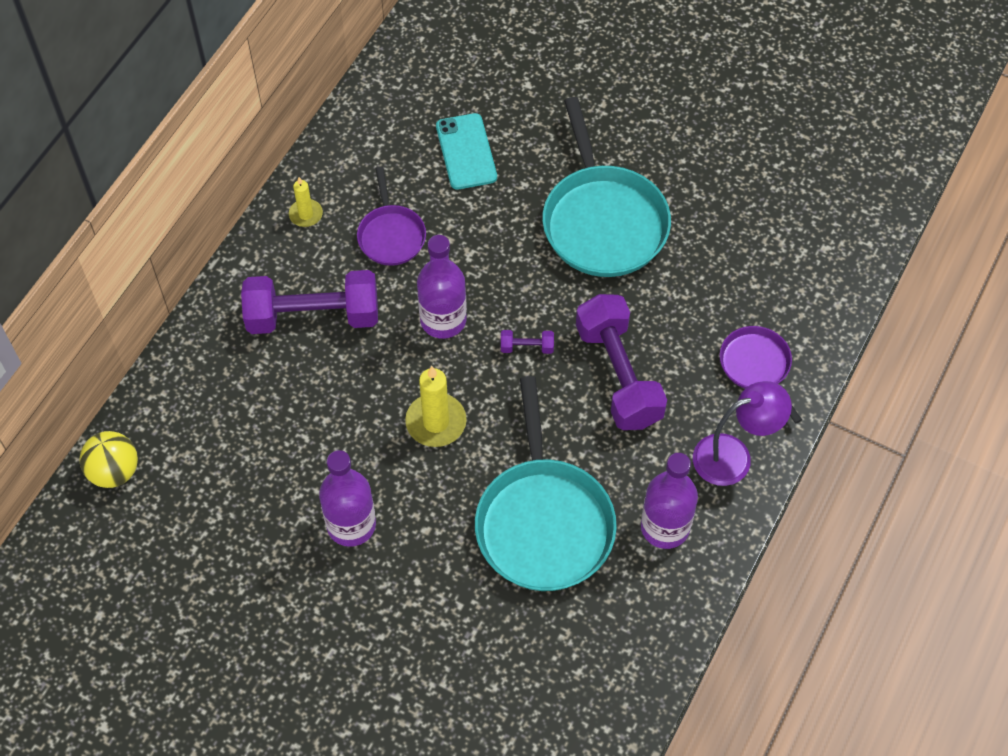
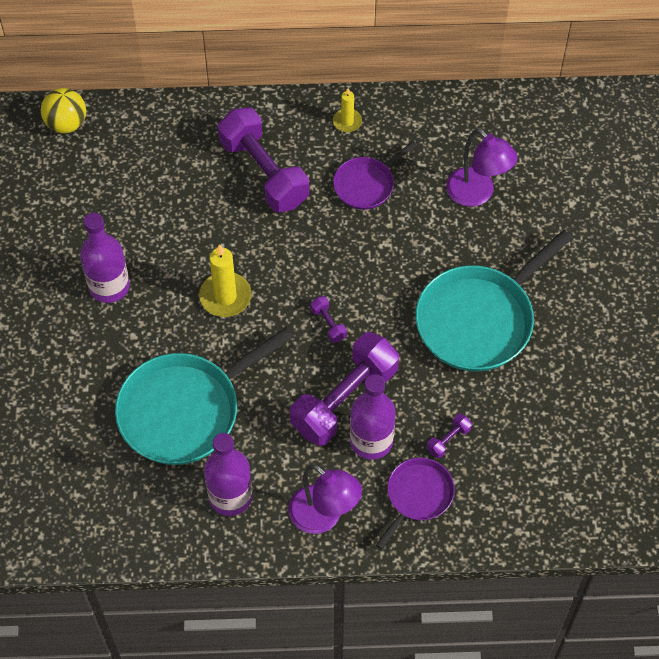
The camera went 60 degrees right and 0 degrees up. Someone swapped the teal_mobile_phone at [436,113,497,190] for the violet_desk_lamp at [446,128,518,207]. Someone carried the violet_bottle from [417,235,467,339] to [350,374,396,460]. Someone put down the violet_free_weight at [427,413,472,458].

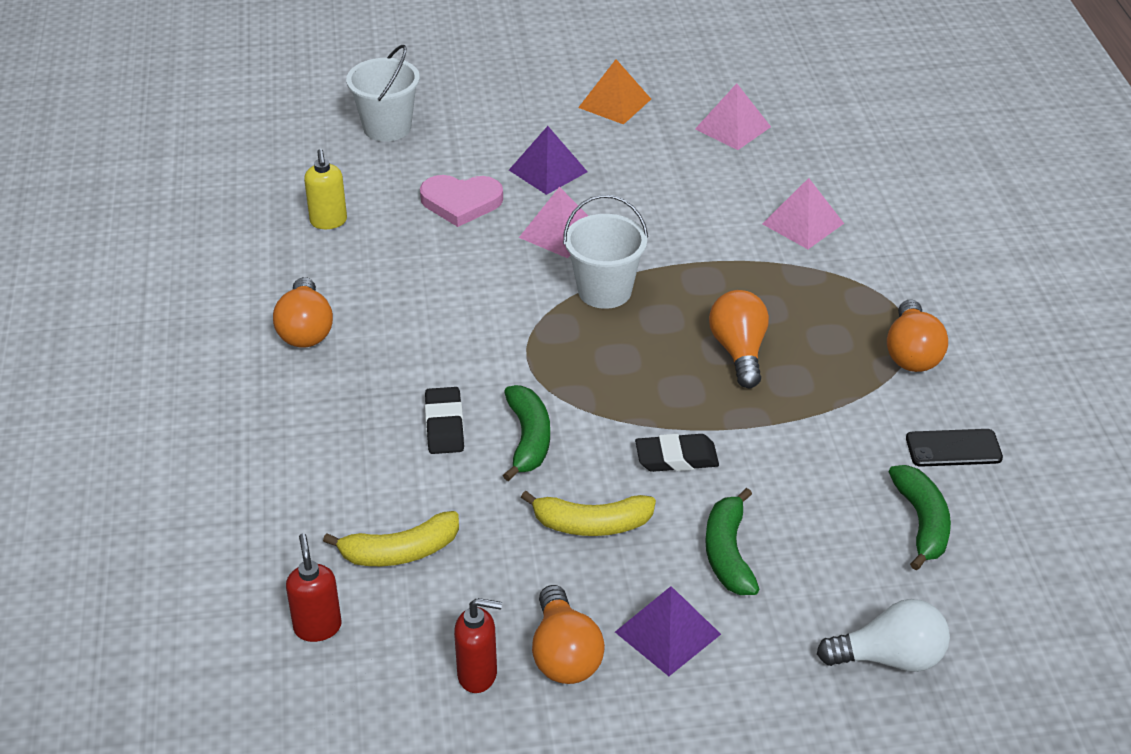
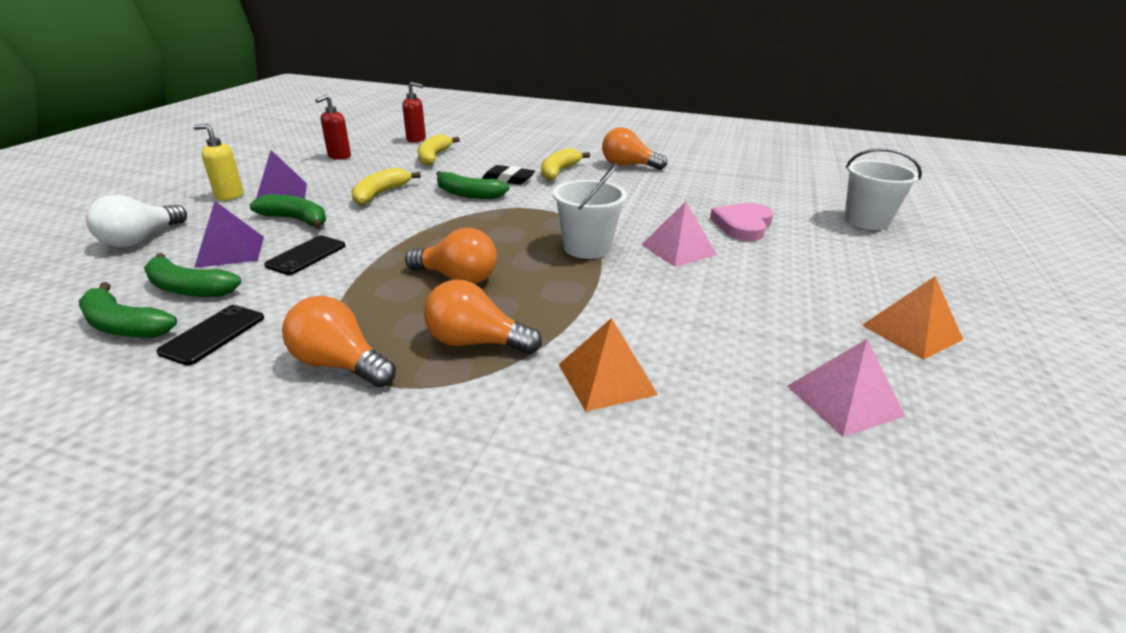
The camera went 115 degrees right and 10 degrees down. Someone carried the violet_pyramid from [509,126,588,195] to [194,201,264,268]. Someone carried the bright_yellow_soap_pump from [304,149,347,229] to [193,124,244,201]. Someone repainted the rosy_pyramid at [762,178,844,249], which became the orange_pyramid at [559,318,658,412]. Someone took away the black_gum_eraser at [635,434,719,472]. Someone carried the orange_lightbulb from [532,585,605,684] to [424,280,542,354]. Someone put down the bright_yellow_banana at [541,148,590,181]. Someone put down the black_mobile_phone at [264,236,345,275]. Someone put down the emerald_banana at [79,282,177,338].

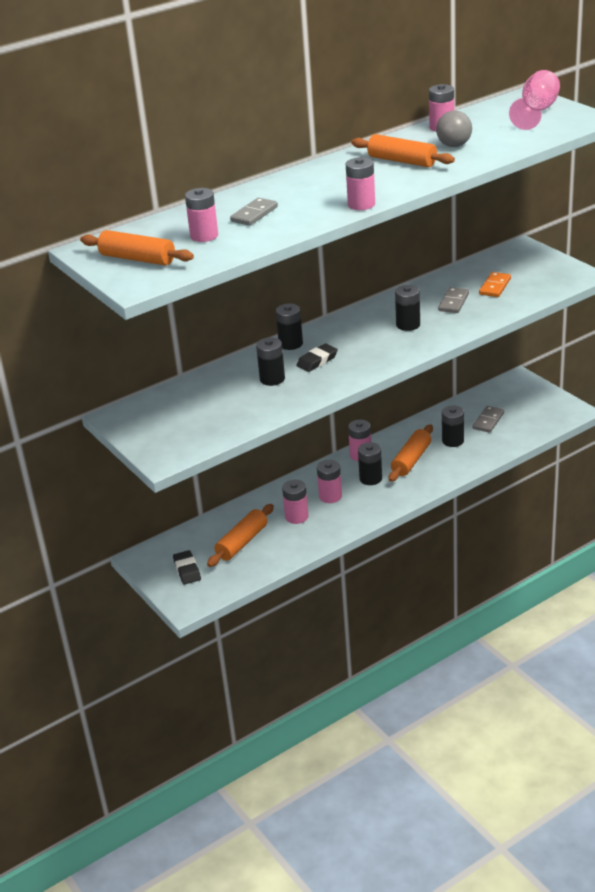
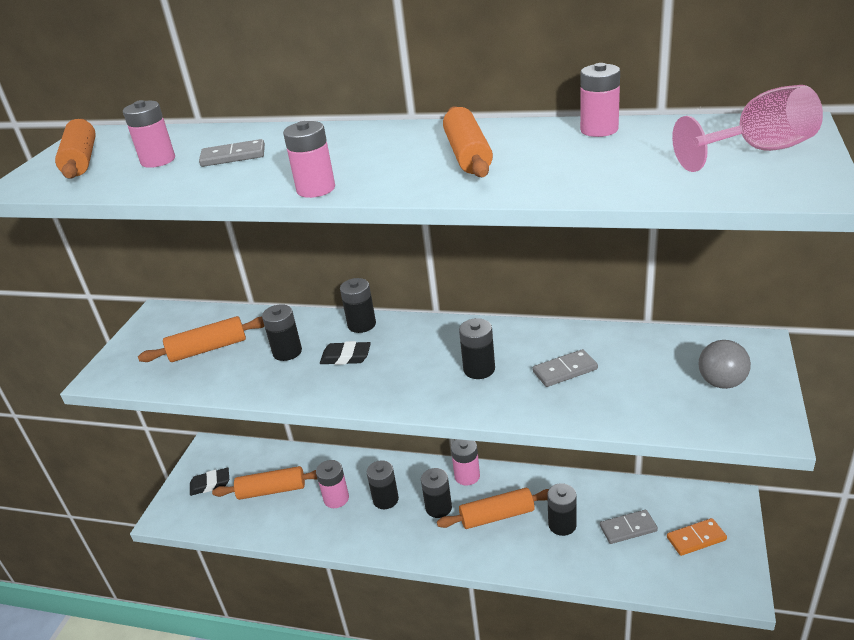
The camera went 50 degrees right and 0 degrees up. Someone carried the grey_sphere from [436,110,472,147] to [698,340,751,389]. Someone carried the orange_domino from [479,272,511,297] to [667,518,727,556]. Someone repainted the rosy_power_cell at [317,460,342,503], which became the black_power_cell at [367,460,399,509]. Someone rotated the black_gum_eraser at [173,550,201,584] by 45 degrees clockwise. Someone put down the orange_dough_roller at [138,316,265,362].

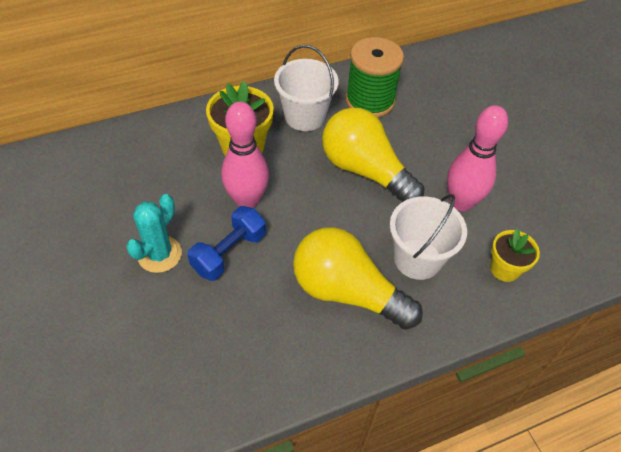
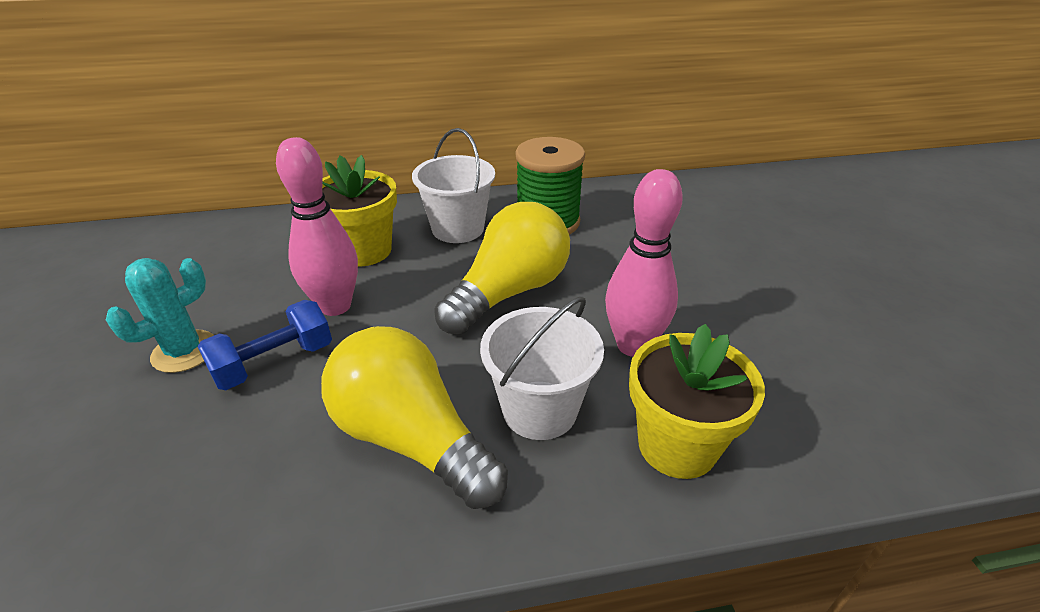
The camera went 15 degrees right and 15 degrees down. Someone rotated the bright_yellow_lightbulb at [322,107,424,202] by 75 degrees clockwise. Someone scaled the bright_yellow_flower_pot at [490,229,540,282] by 1.62.

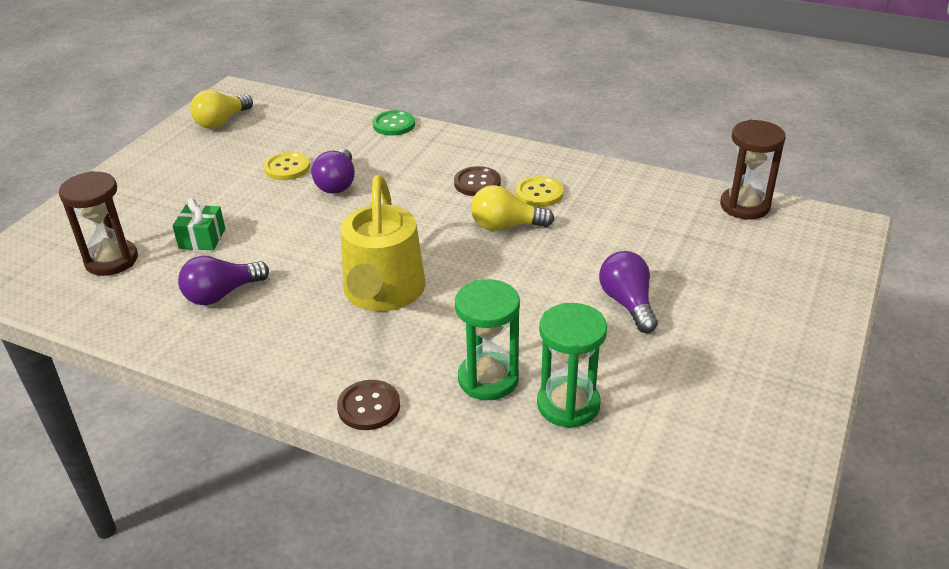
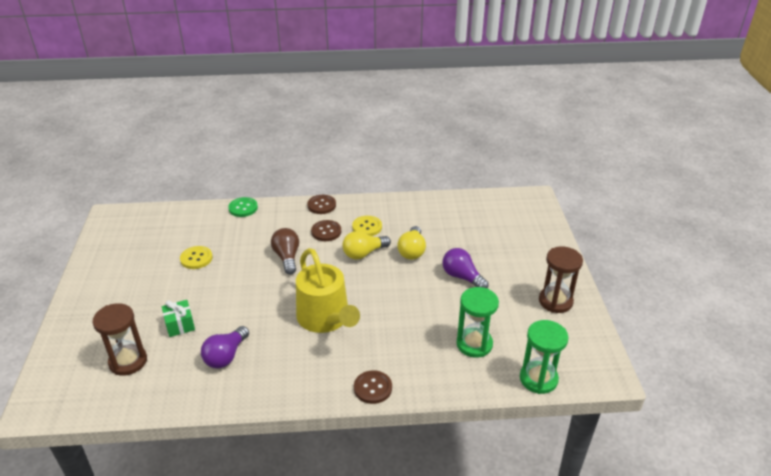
The camera went 30 degrees left and 0 degrees up. Someone carried the bright_yellow_lightbulb from [190,90,253,129] to [397,226,426,260]. Someone carried the brown_sandglass from [720,120,786,220] to [539,247,583,313]. Someone took away the violet_lightbulb at [311,149,355,194]. Someone carried the emerald_sandglass from [455,279,520,400] to [520,320,569,394]. Someone put down the brown_shirt_button at [307,195,336,214]. Someone put down the brown_lightbulb at [271,228,299,275].

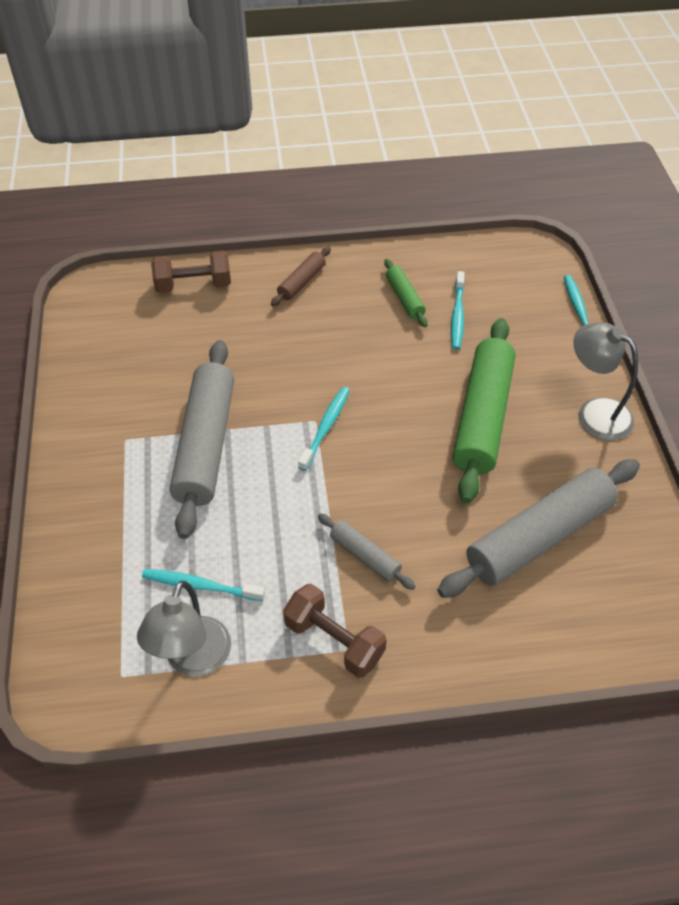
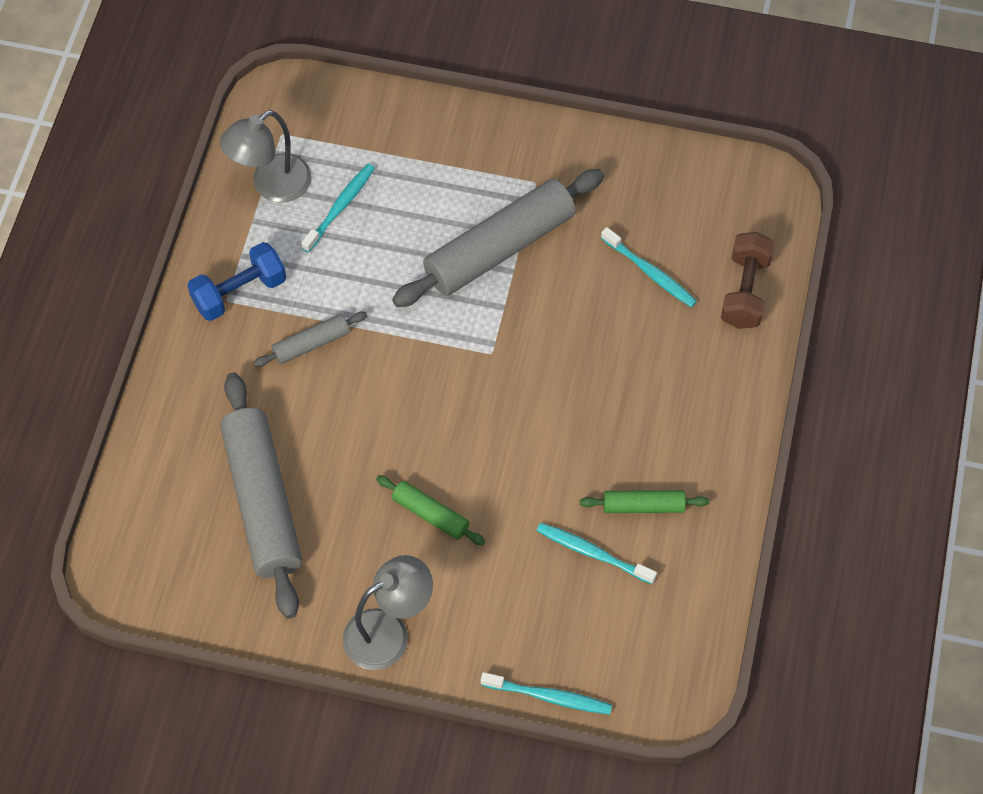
The camera went 110 degrees right and 10 degrees up. Someone took away the brown_dough_roller at [271,247,331,306]. Someone scaled the emerald_dough_roller at [453,318,516,503] by 0.47. Someone rotated the grey_dough_roller at [170,340,234,539] by 60 degrees counterclockwise. Someone carried the teal_toothbrush from [298,387,350,471] to [601,227,697,307]. Someone rotated the grey_desk_lamp at [137,581,231,676] by 75 degrees counterclockwise. Someone repainted the brown_free_weight at [283,584,387,678], which became the cobalt_free_weight at [187,242,286,321].

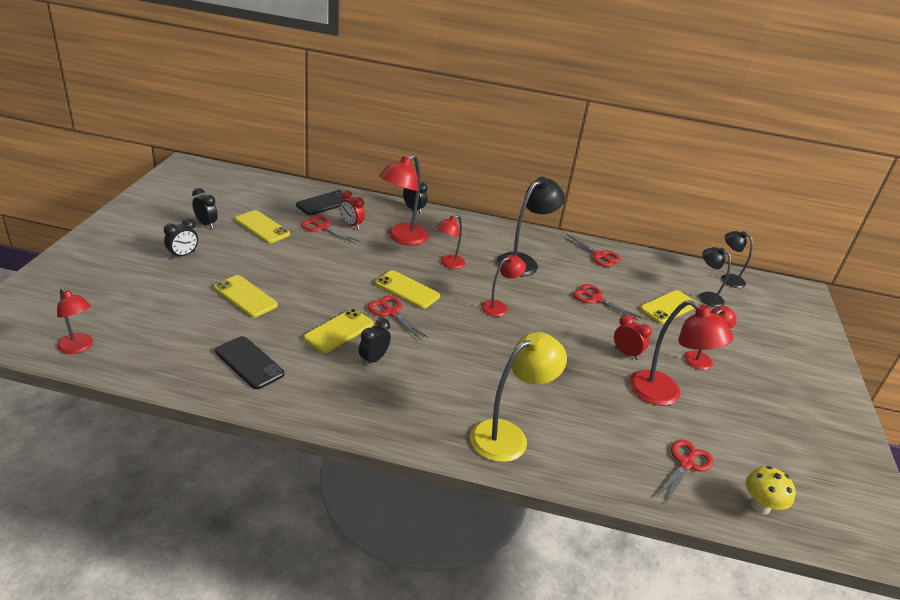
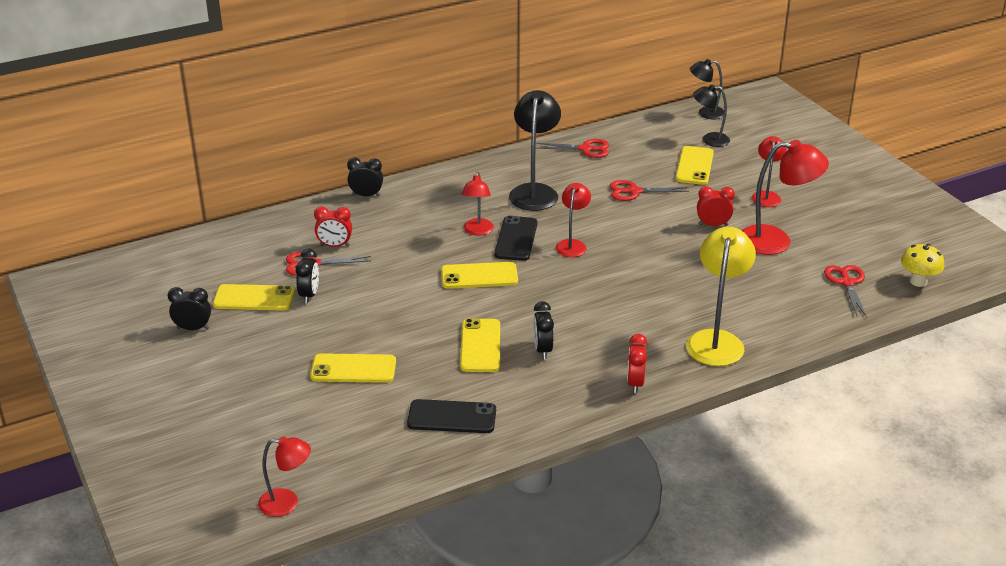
The camera went 35 degrees left and 0 degrees up. Someone took away the crimson_desk_lamp at [379,154,429,246]. Someone carried the black_mobile_phone from [296,190,348,215] to [494,216,537,261]. Someone carried the black_alarm_clock from [164,218,198,259] to [296,249,319,303]. Someone took away the crimson_scissors at [368,296,428,340]. Someone put down the crimson_alarm_clock at [627,334,647,393].

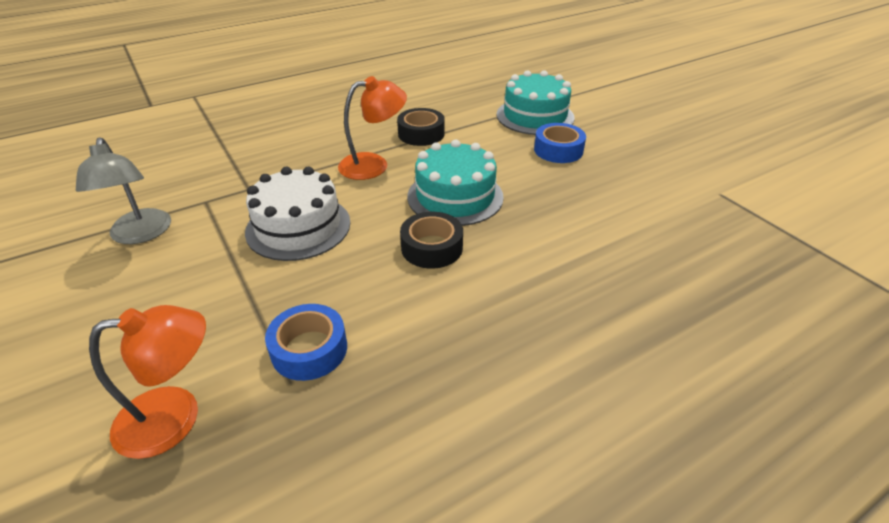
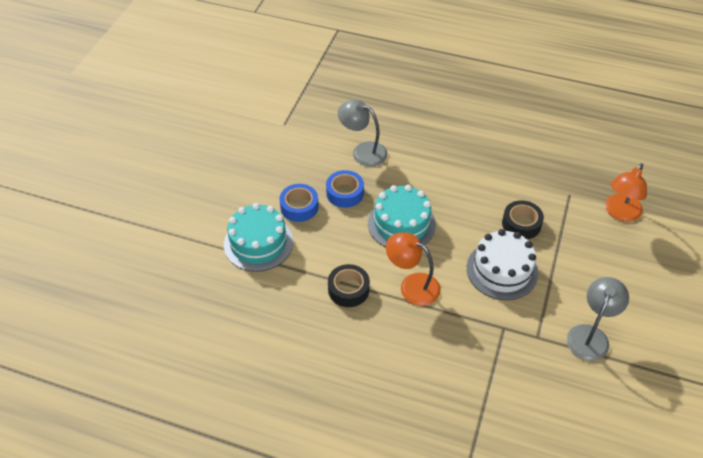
The camera went 130 degrees left and 10 degrees up. Someone carried the black_sticky_tape from [400,212,463,269] to [502,200,544,239]. Someone carried the cobalt_sticky_tape from [265,304,347,381] to [326,170,364,208]. Someone rotated the orange_desk_lamp at [89,305,206,459] by 90 degrees counterclockwise. Someone put down the grey_desk_lamp at [338,100,388,167].

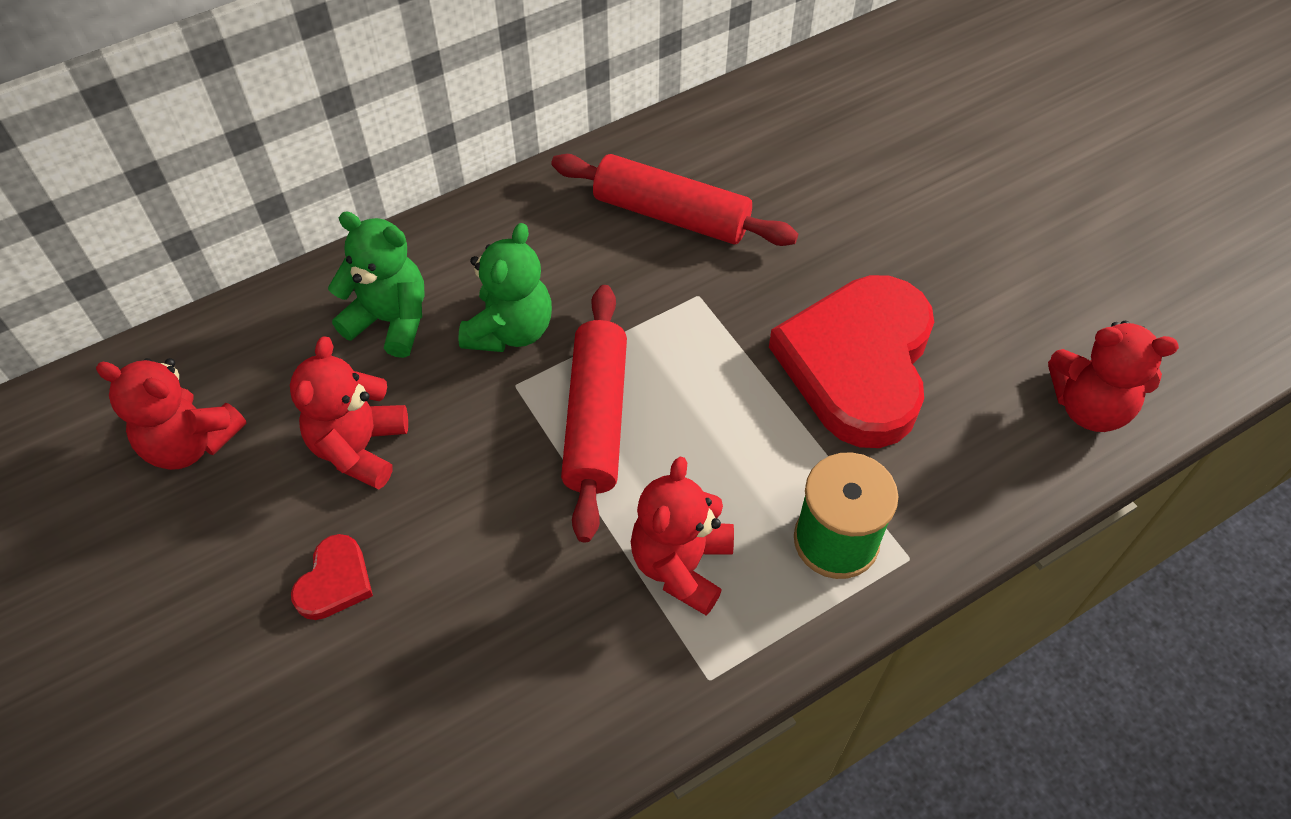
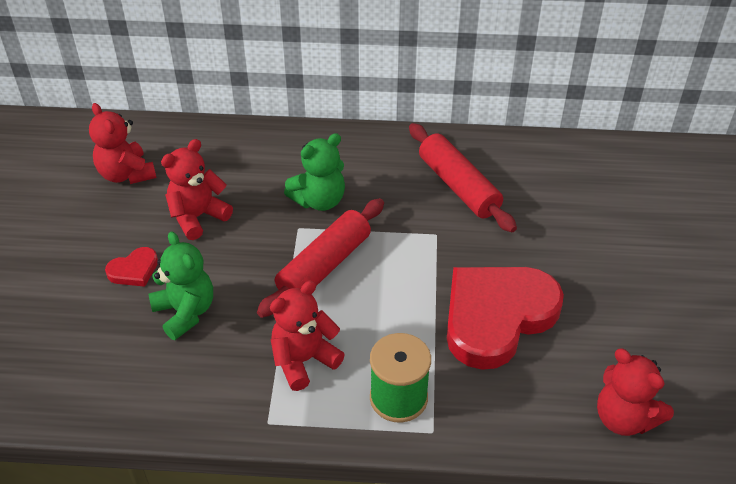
The camera went 35 degrees right and 10 degrees down. Someone carried the emerald_stuffed_bear from [328,212,424,358] to [148,231,213,340].

